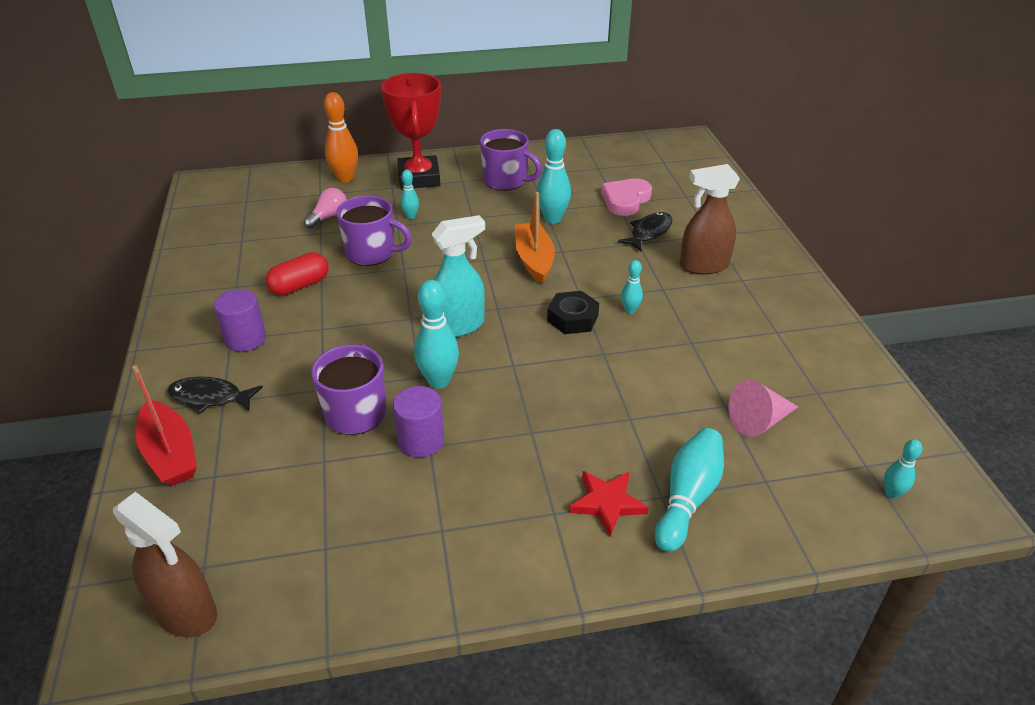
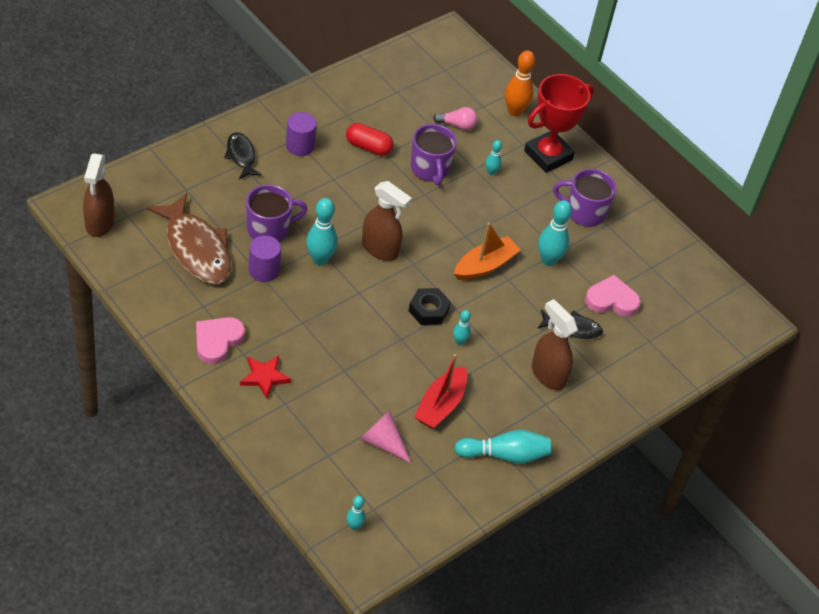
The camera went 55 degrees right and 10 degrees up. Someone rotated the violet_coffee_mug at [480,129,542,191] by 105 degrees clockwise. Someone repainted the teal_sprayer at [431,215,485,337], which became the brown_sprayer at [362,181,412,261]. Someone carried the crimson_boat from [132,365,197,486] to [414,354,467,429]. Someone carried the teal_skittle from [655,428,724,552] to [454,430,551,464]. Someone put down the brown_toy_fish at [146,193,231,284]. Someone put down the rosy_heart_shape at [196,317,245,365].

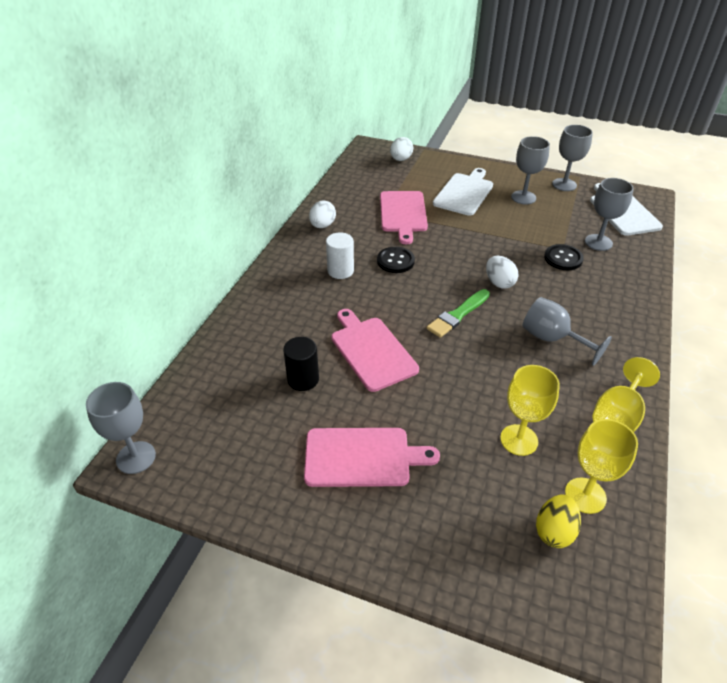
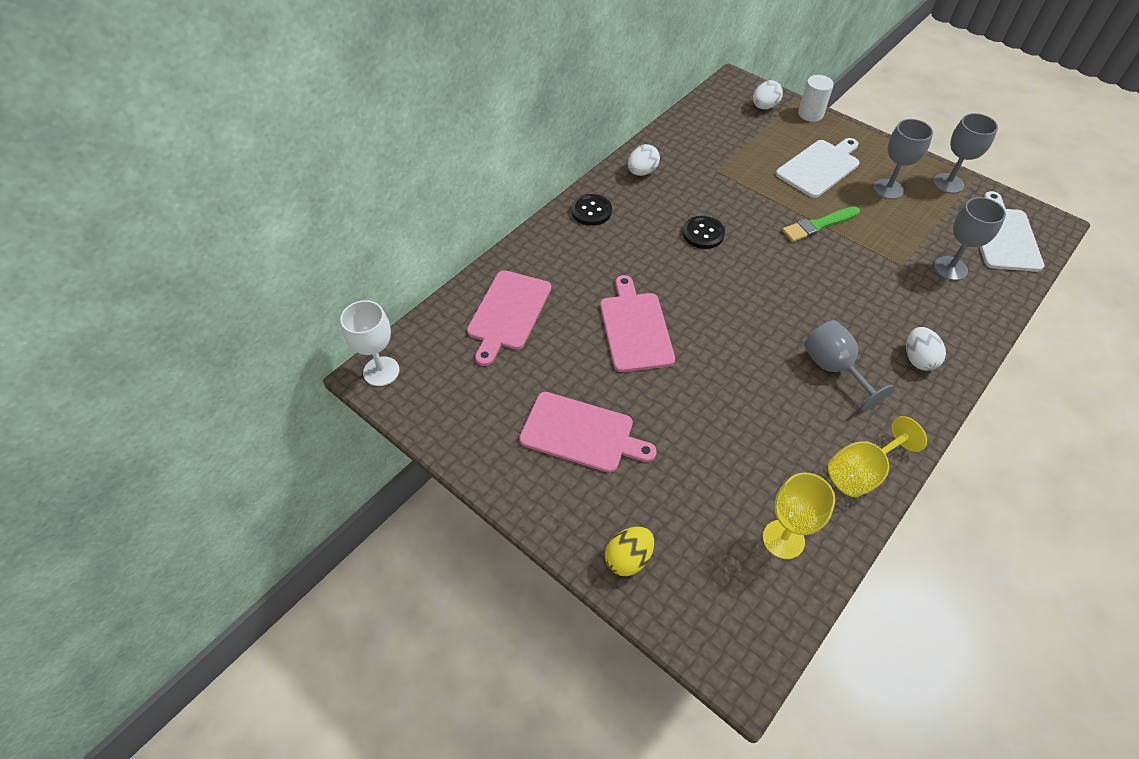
The camera went 20 degrees right and 10 degrees up. Someone carried the rosy_bread_board from [380,191,428,244] to [467,270,551,366]. Someone carried the white_cylinder from [326,232,354,279] to [798,75,834,122]. Someone carried the black_shirt_button from [544,244,584,270] to [571,194,612,226]. Someone carried the white_egg_shape from [486,256,518,289] to [906,327,946,371]. Someone carried the emerald_paint_brush from [427,289,490,338] to [782,207,860,242]. Someone took away the black_cylinder at [283,337,319,391]. Someone took away the bright_yellow_chalice at [500,365,560,456]. Someone repainted the grey_chalice at [86,382,156,474], which became the white_chalice at [340,300,399,386]. Someone carried the bright_yellow_egg_shape from [536,494,581,548] to [605,527,654,576].

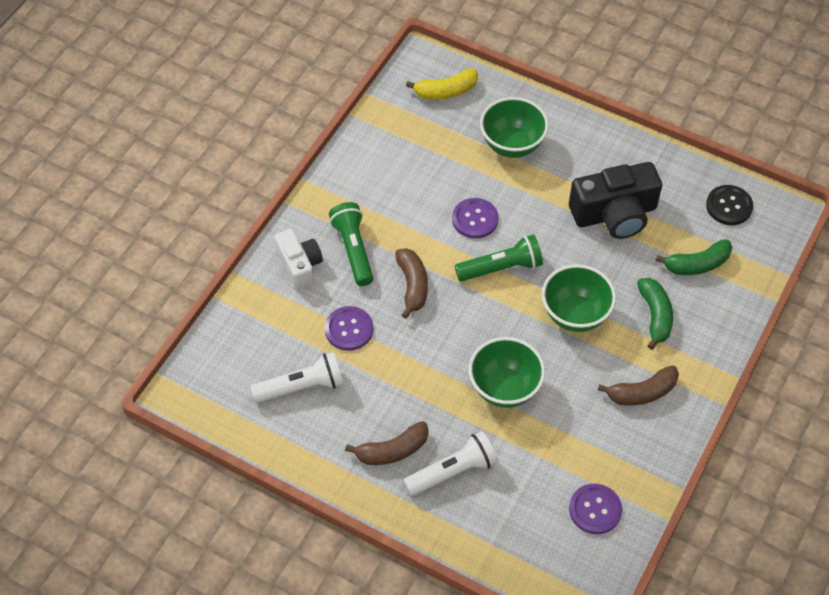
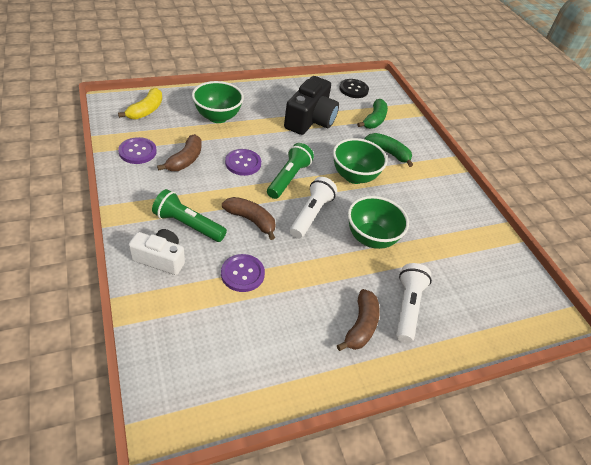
The camera went 55 degrees left and 10 degrees down. Someone carried the white_flashlight from [251,352,343,403] to [290,177,337,239]. Someone carried the brown_banana from [598,365,679,406] to [157,134,202,171]. Someone carried the violet_shirt_button from [569,484,622,534] to [118,137,157,164].

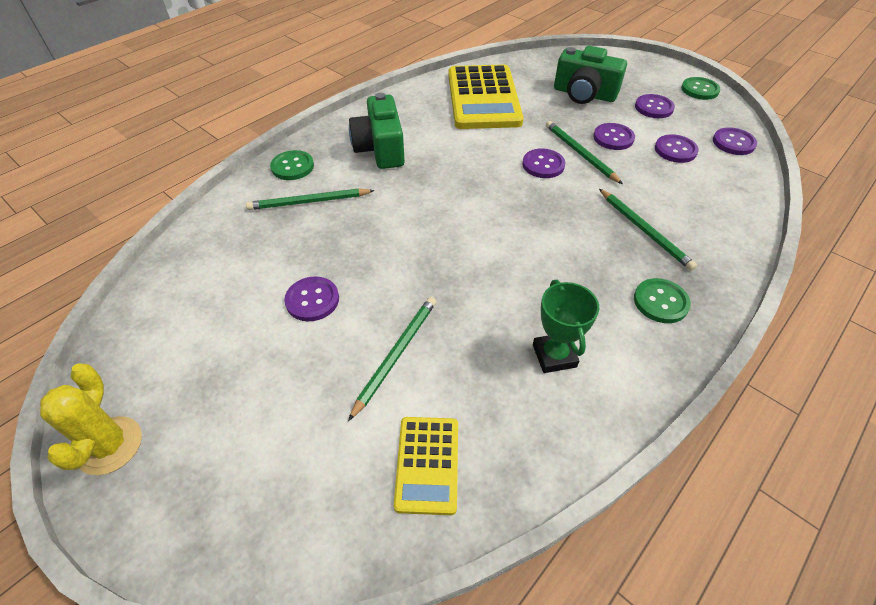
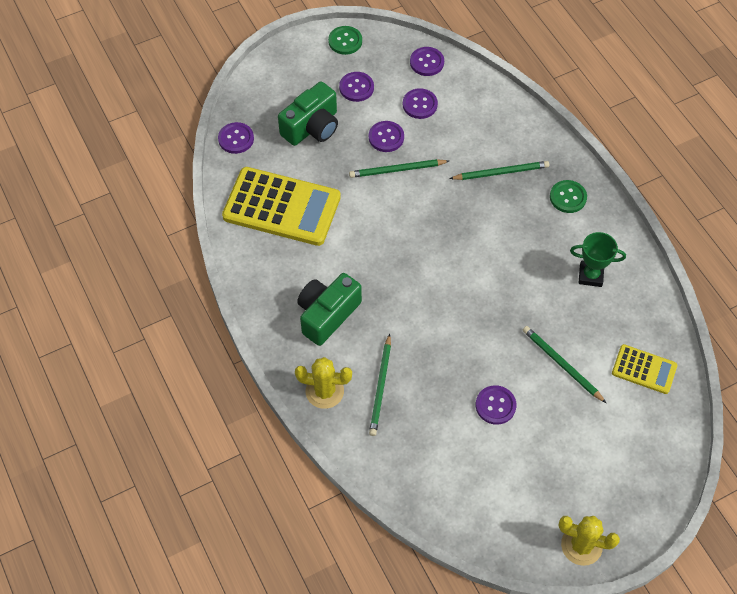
The camera went 70 degrees left and 10 degrees up. Someone rotated the emerald_photo_camera at [349,93,405,169] by 120 degrees clockwise. Someone carried the violet_shirt_button from [522,148,565,178] to [218,122,254,154]. Someone swapped the emerald_shirt_button at [270,150,314,180] for the bright_yellow_prickly_plant at [295,357,352,409].

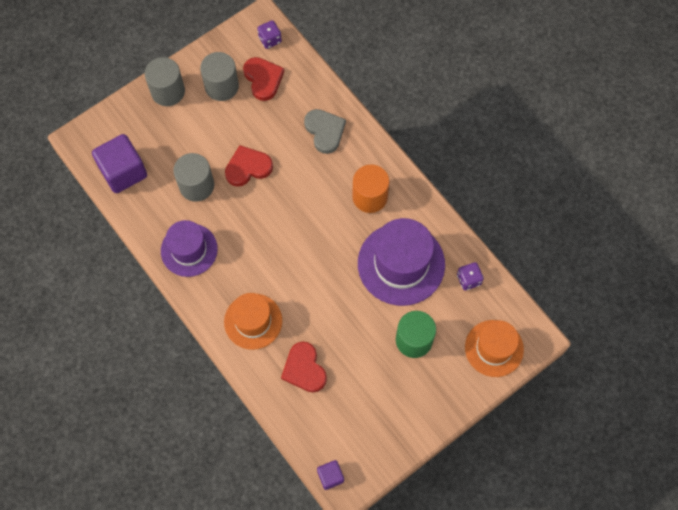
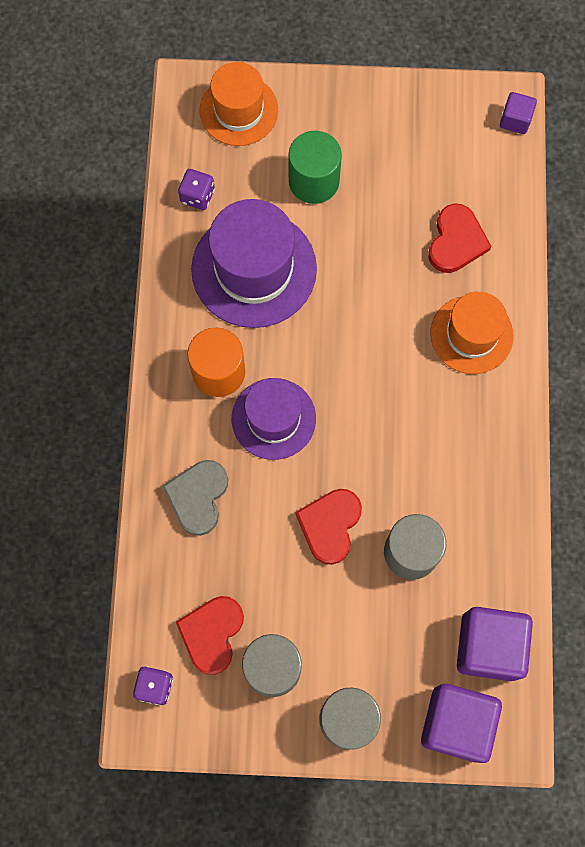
The camera went 140 degrees left and 5 degrees up. Someone rotated the crimson_heart_shape at [225,145,273,187] by 90 degrees clockwise. Someone carried the violet_tall_hat from [161,220,218,277] to [232,378,316,460]. Someone put down the violet_solid_cube at [421,684,502,763].

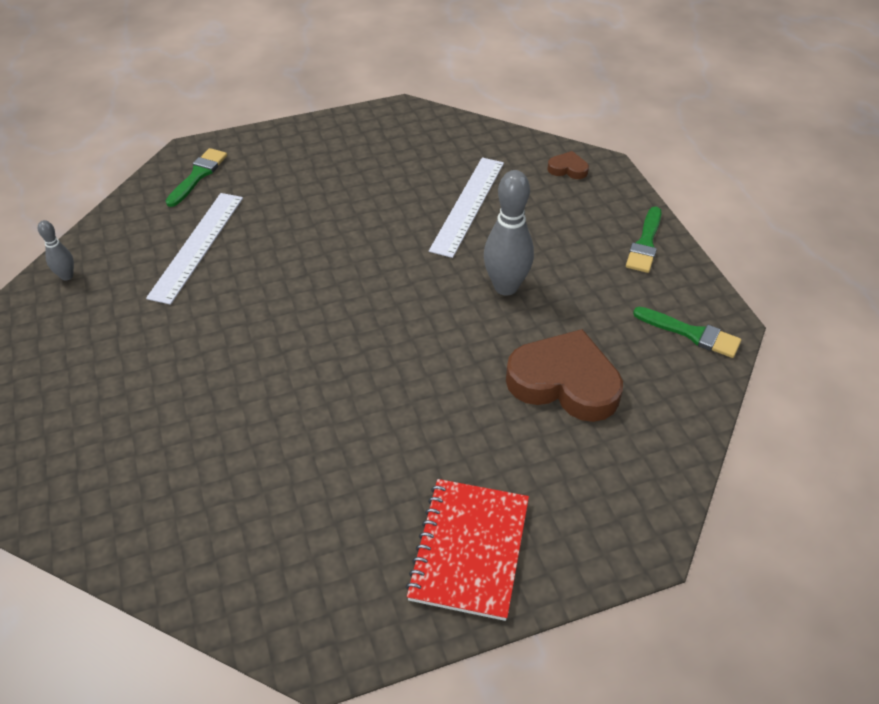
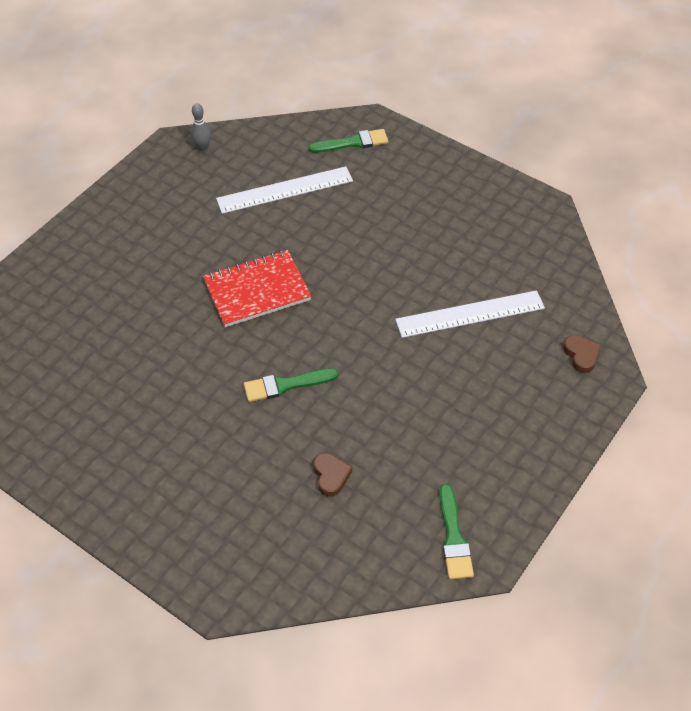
The camera went 55 degrees right and 5 degrees up. Someone took away the grey_skittle at [484,170,534,296]. Someone carried the emerald_paint_brush from [626,206,662,273] to [244,368,338,402]. Someone scaled the brown_heart_shape at [506,329,623,422] by 0.44. Someone carried the crimson_notepad from [406,479,529,621] to [203,250,311,327].

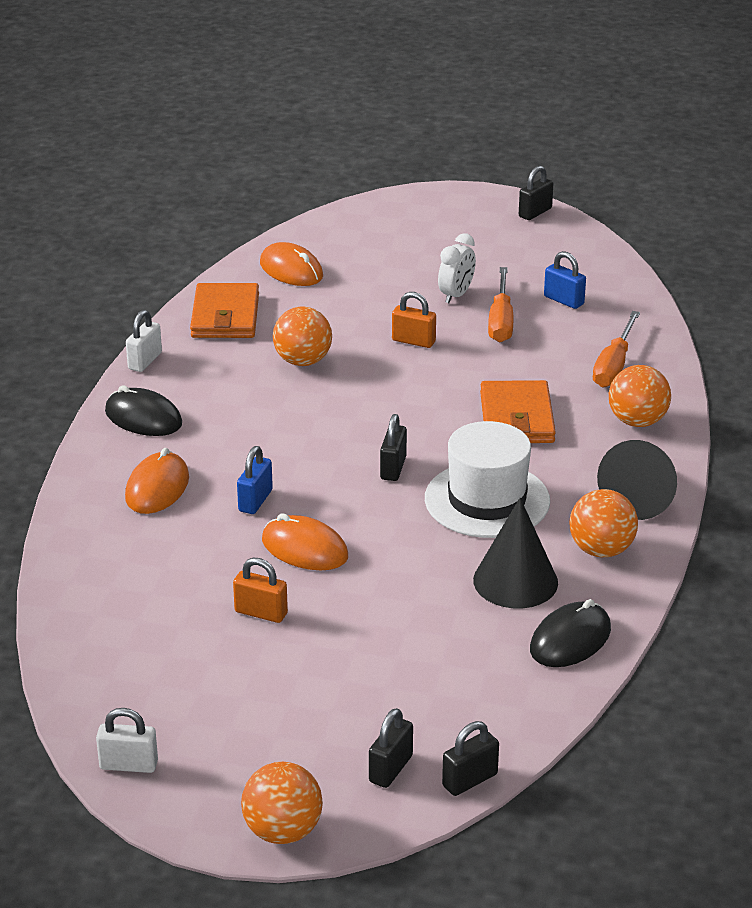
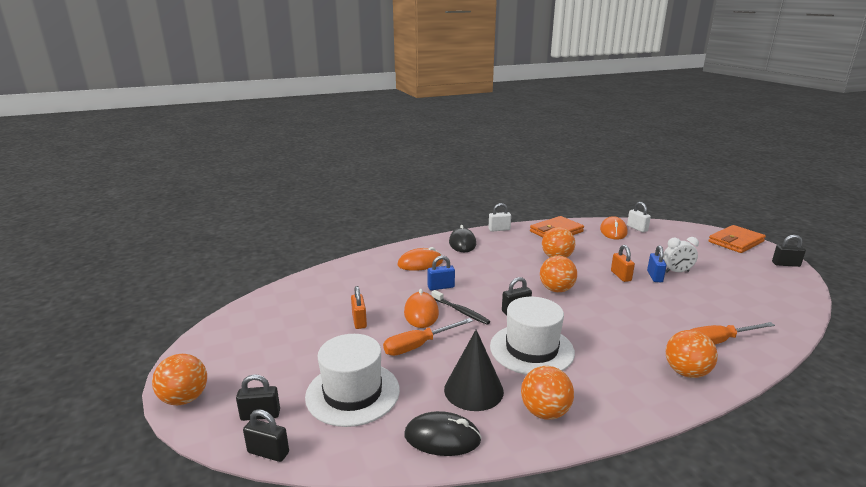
The camera went 55 degrees right and 10 degrees down. Someone carried the cobalt_lock from [544,251,586,309] to [647,245,667,282]. Someone carried the orange_flat_screwdriver from [488,267,514,342] to [383,318,473,356]. Someone carried the orange_billfold from [480,380,556,443] to [708,225,766,253]. Someone took away the black_cone_shape at [597,440,677,520]. Someone carried the white_lock from [96,708,158,773] to [627,202,651,232]. Someone put down the orange_sphere at [540,256,577,292]. Someone put down the black_toothbrush at [431,290,490,325]. Someone put down the white_tall_hat at [305,334,400,427].

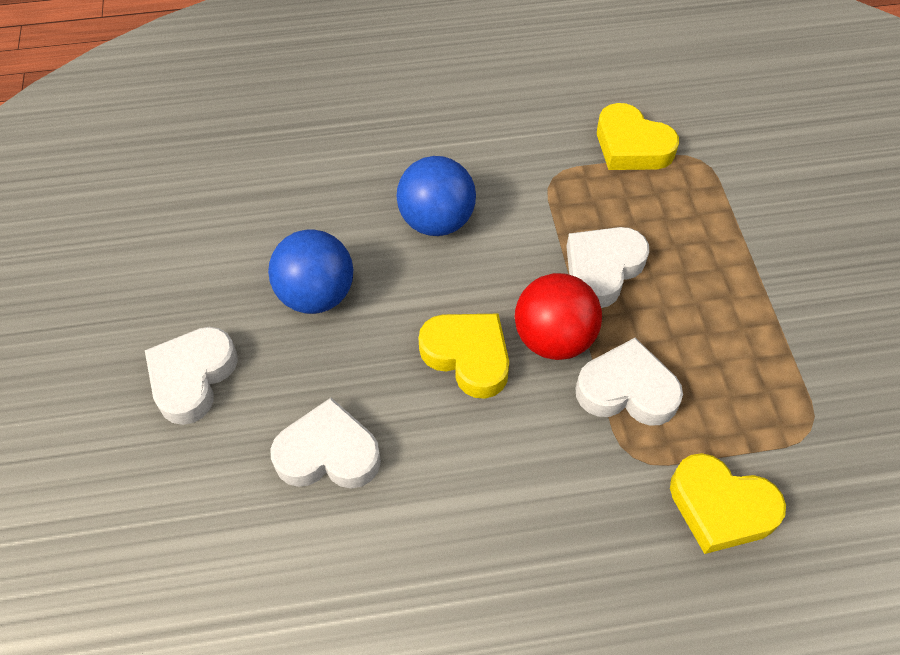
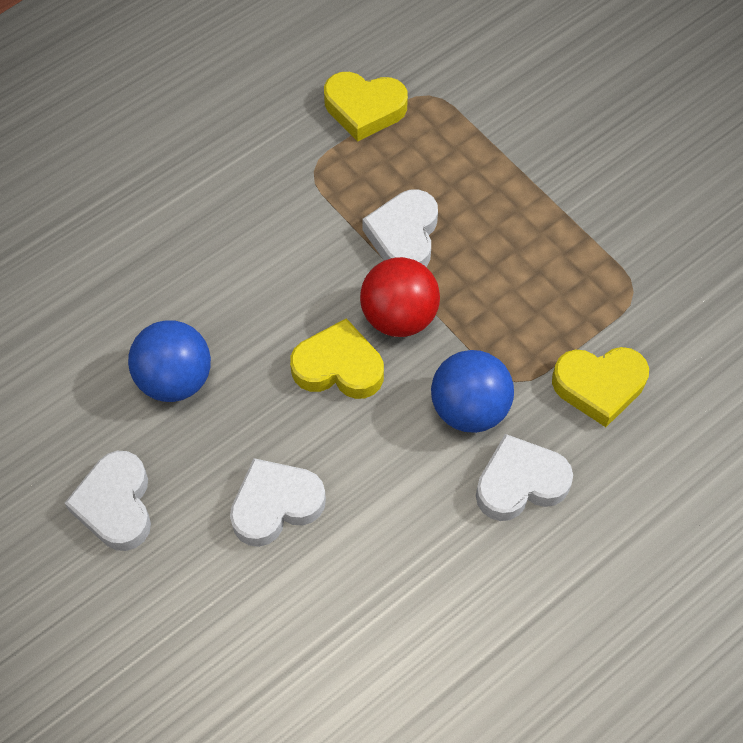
The camera went 30 degrees left and 5 degrees up. Someone carried the cobalt_sphere from [396,156,476,236] to [431,350,514,433]. Someone carried the white_heart_shape from [575,338,683,426] to [476,434,573,521].

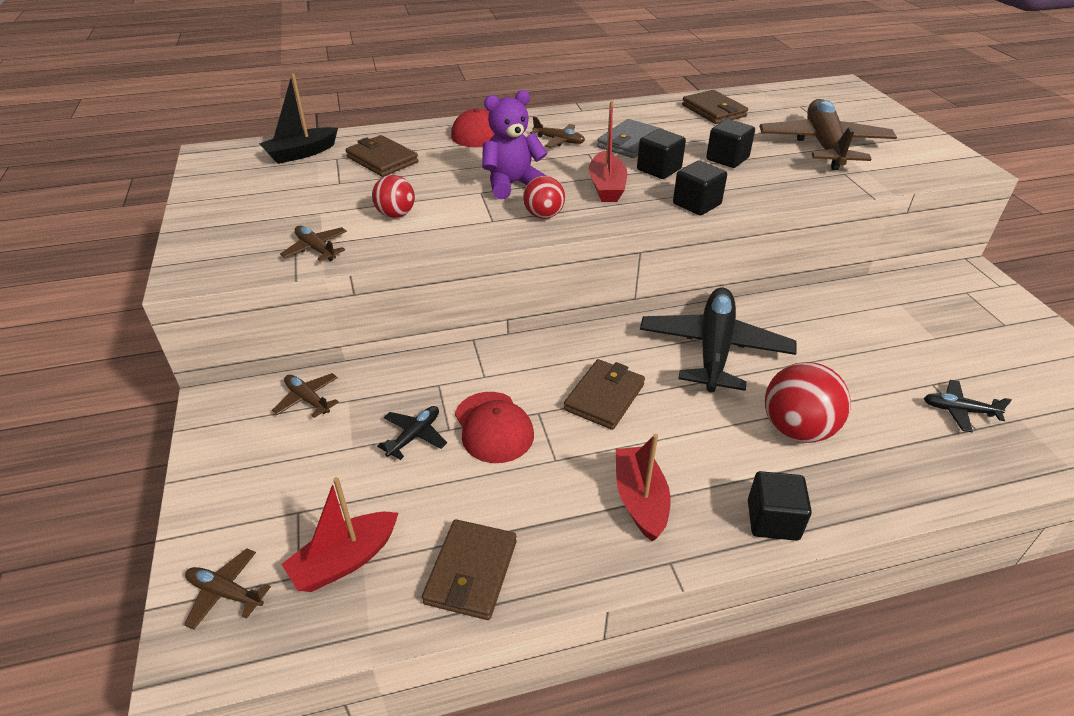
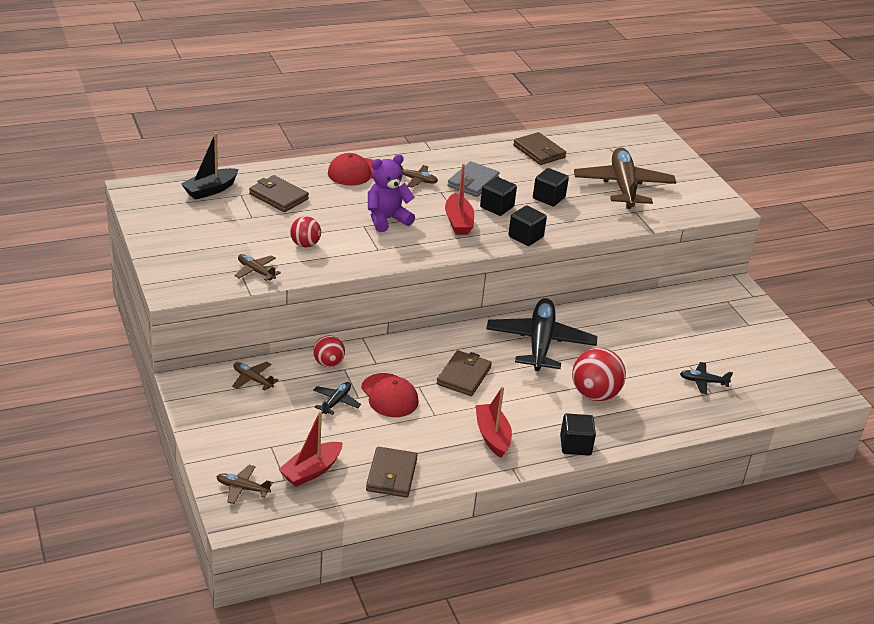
The camera went 10 degrees left and 5 degrees down. Someone carried the crimson_sphere from [523,176,565,219] to [313,335,345,367].

